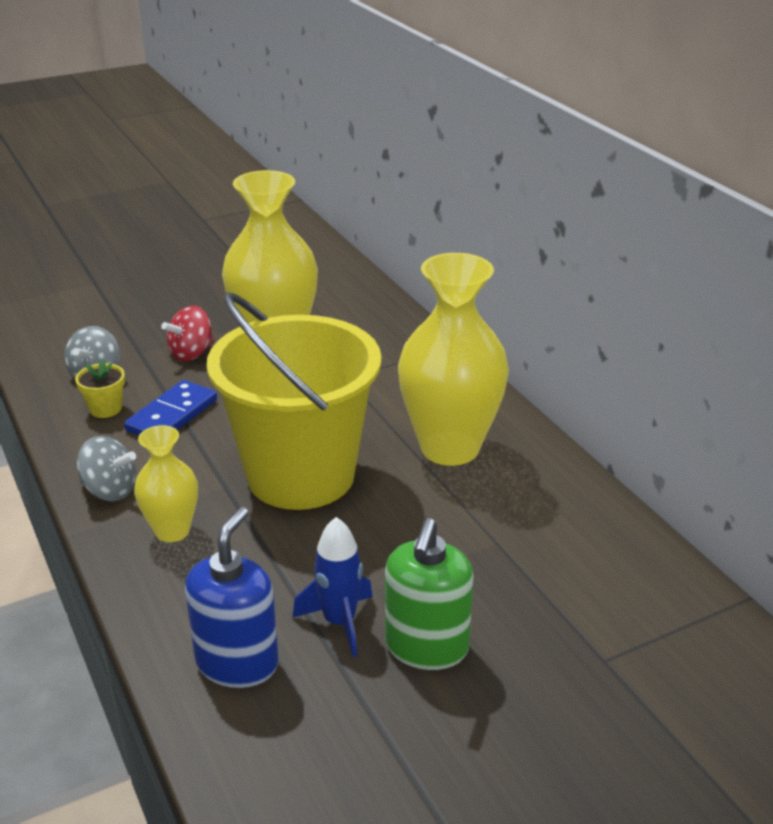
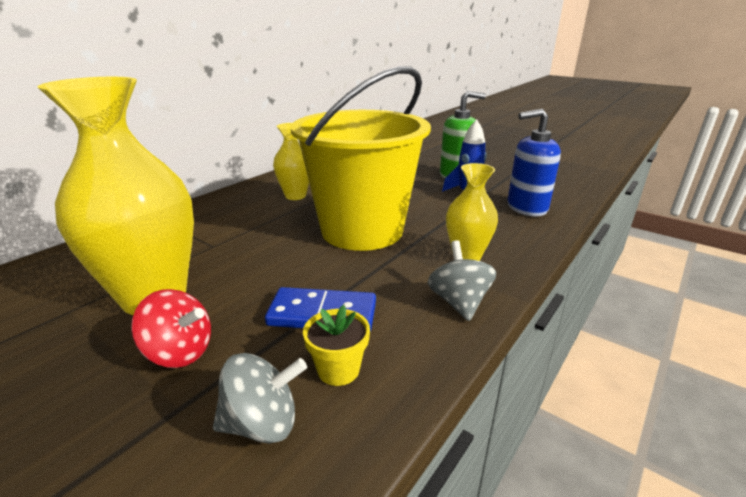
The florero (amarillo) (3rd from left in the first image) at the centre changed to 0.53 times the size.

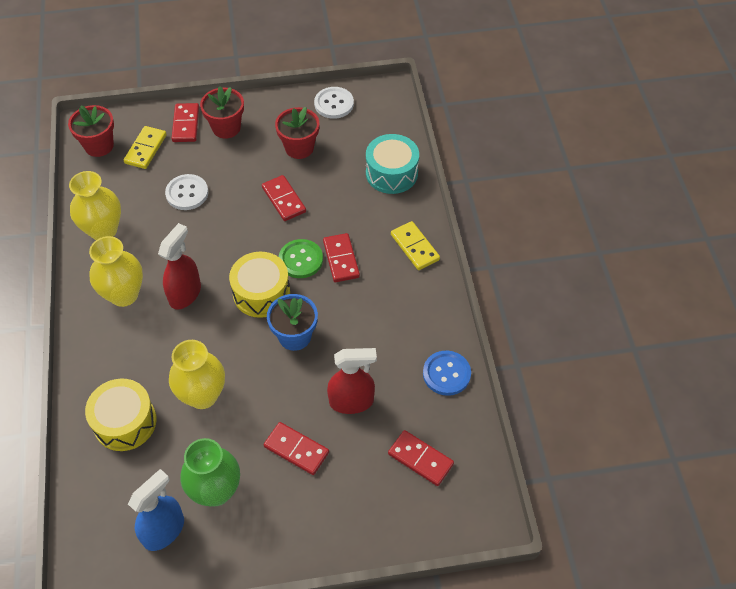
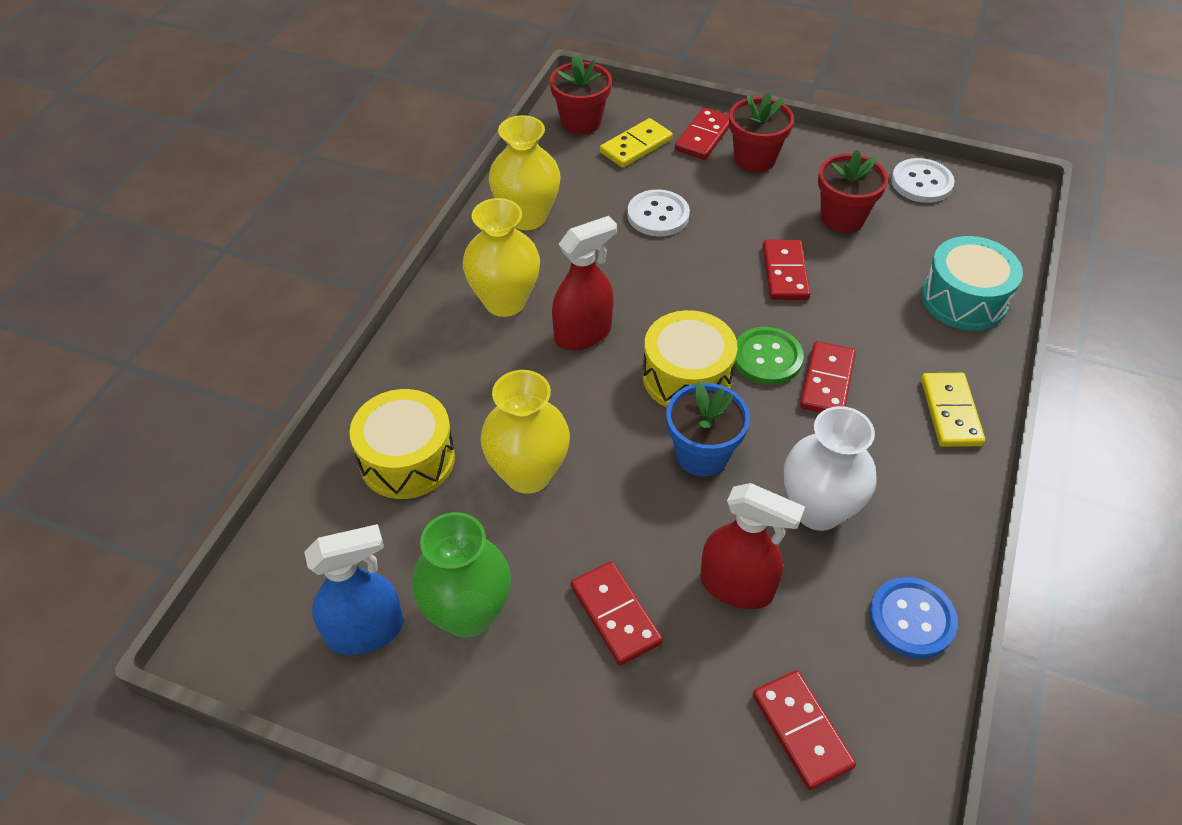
The florero (blanco) at the middle right appeared.

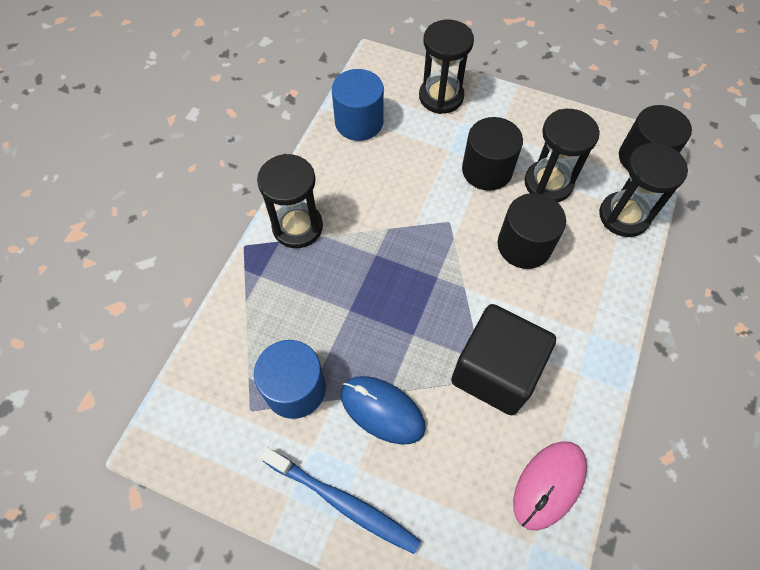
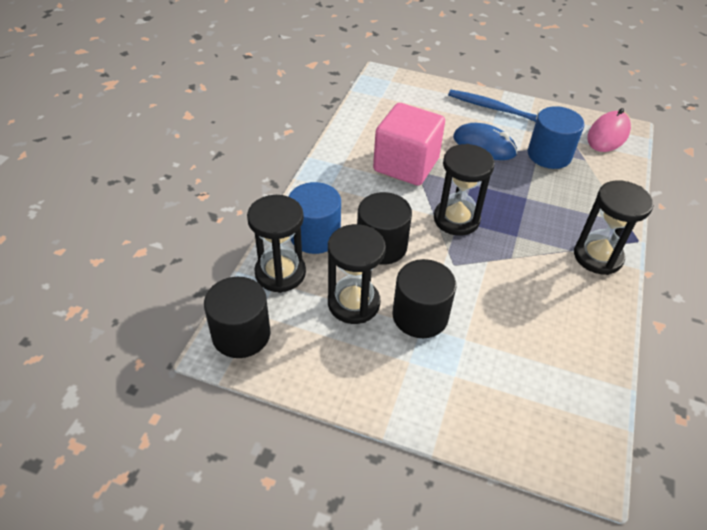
The cilindro (azul) (2nd from left in the first image) moved from the top centre to the centre.
The reloj de arena (negro) (2nd from left in the first image) moved from the top centre to the centre.
The cubo (negro) at the centre became the cubo (rosa) at the top centre.
The ratón (rosa) moved from the bottom right to the top right.

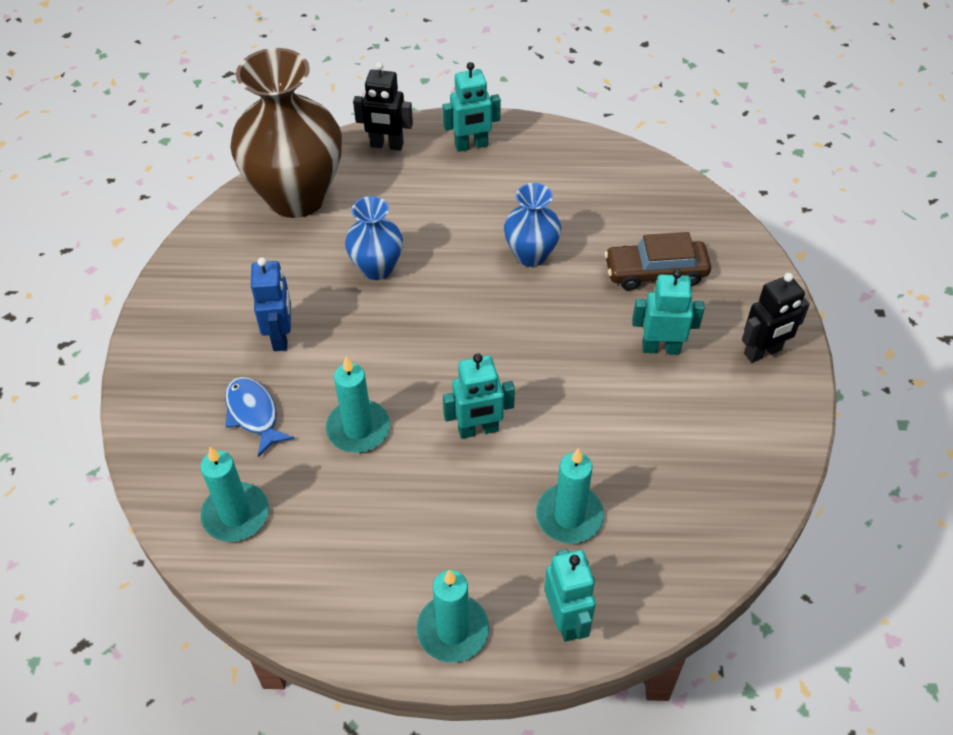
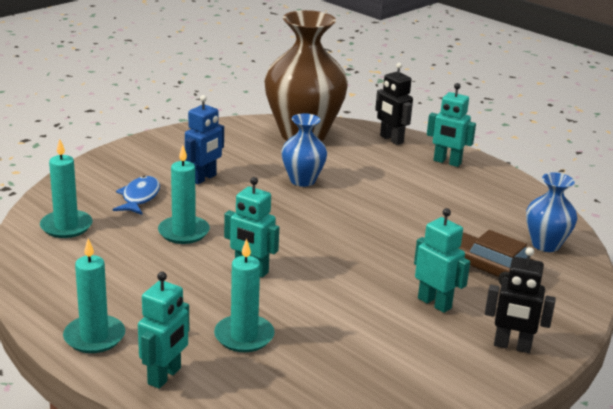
The florero (azul) (2nd from left) moved from the top centre to the middle right.

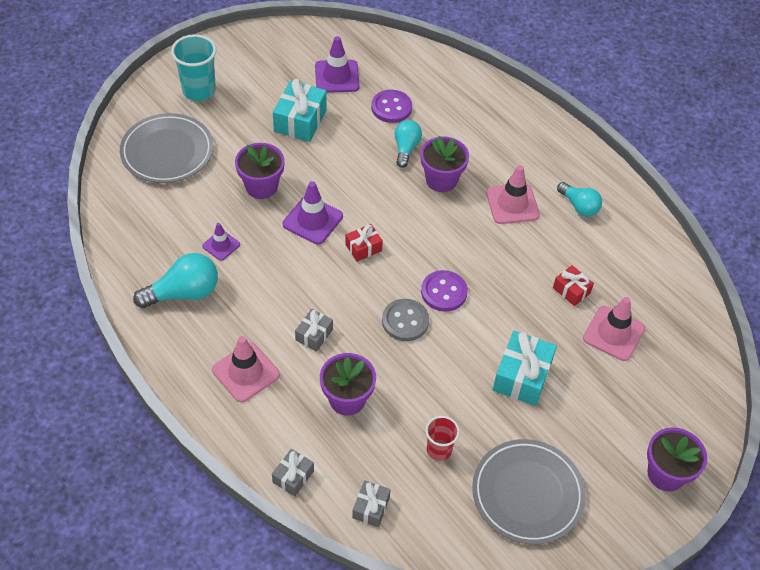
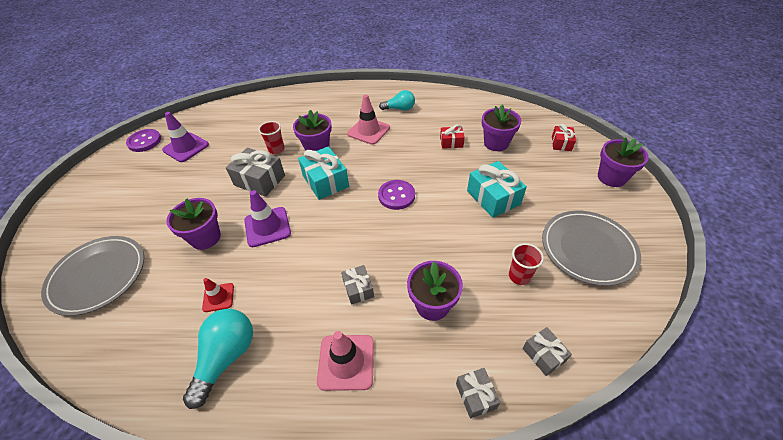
The vaso (turquesa) at the top left disappeared.
The cono de tráfico (morado) (1st from left) at the middle left became the cono de tráfico (rojo) at the bottom left.
The regalo (turquesa) (1st from left) moved from the top centre to the centre.
The regalo (rojo) (1st from left in the first image) moved from the centre to the top right.
The botón (morado) (1st from left) moved from the top centre to the top left.
The botón (gris) at the centre disappeared.
The bombilla (turquesa) (2nd from left) at the top centre was replaced by the vaso (rojo) (1st from left) at the top centre.
The cono de tráfico (rosa) (3rd from left) at the middle right was replaced by the maceta (morado) (4th from left) at the top centre.
The regalo (gris) (1st from left) at the middle left appeared.

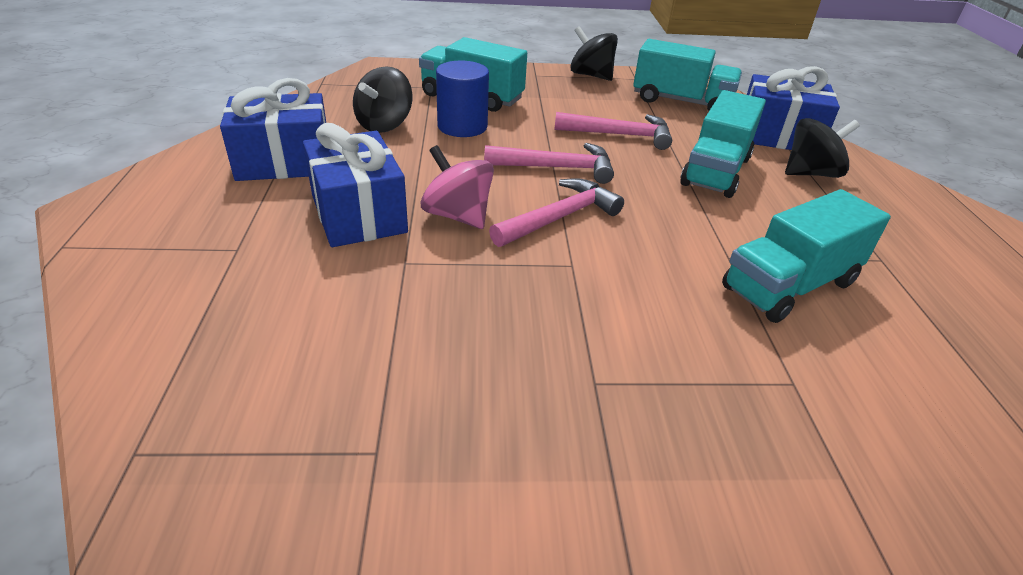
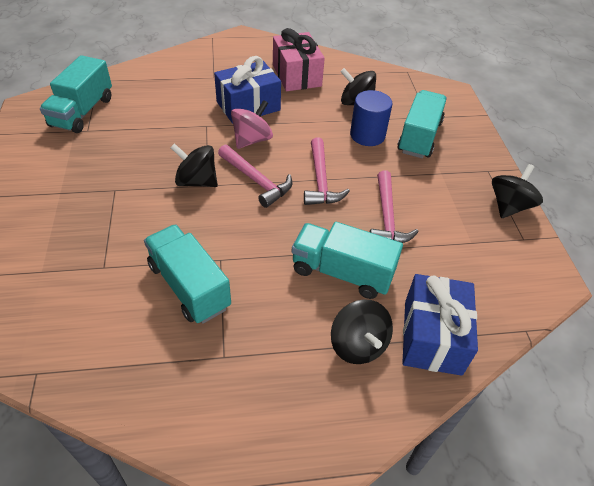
The regalo (azul) (1st from left) at the top left became the regalo (rosa) at the top centre.
The camión (turquesa) (2nd from left in the first image) moved from the top right to the top left.
The peonza (negro) (1st from left) at the middle left appeared.

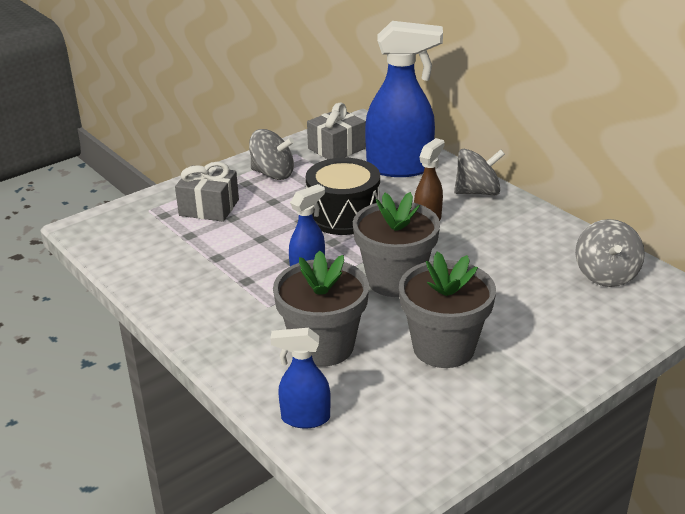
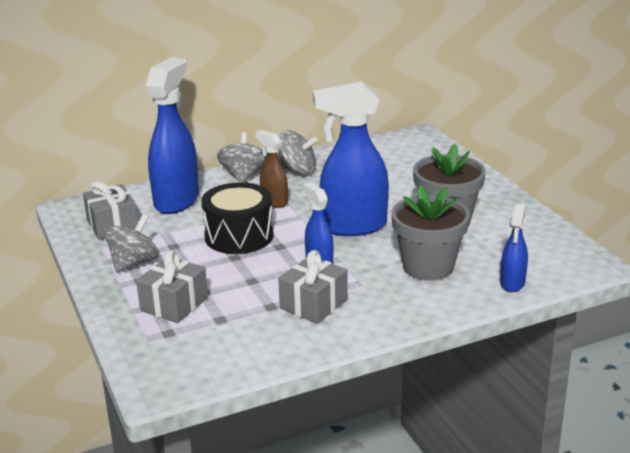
The maceta (gris) (2nd from left) at the centre was replaced by the pulverizador (azul) (3rd from left) at the centre.
The peonza (gris) (3rd from left) moved from the middle right to the centre.
The regalo (gris) (3rd from left) at the centre appeared.

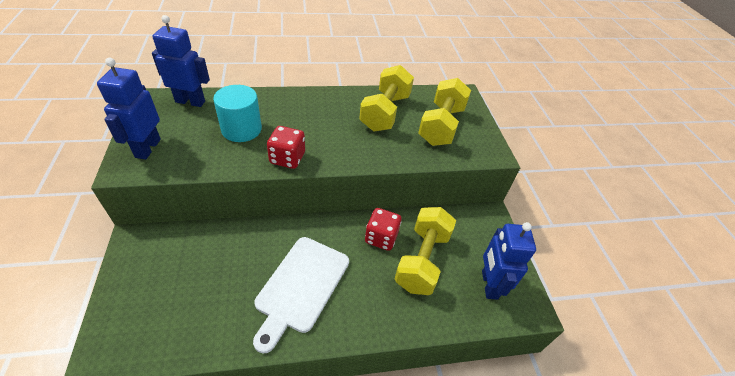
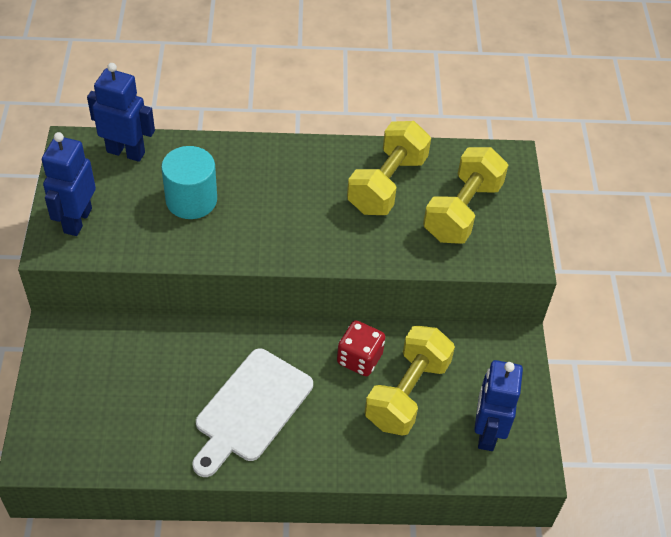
The dado (rojo) (1st from left) at the centre disappeared.

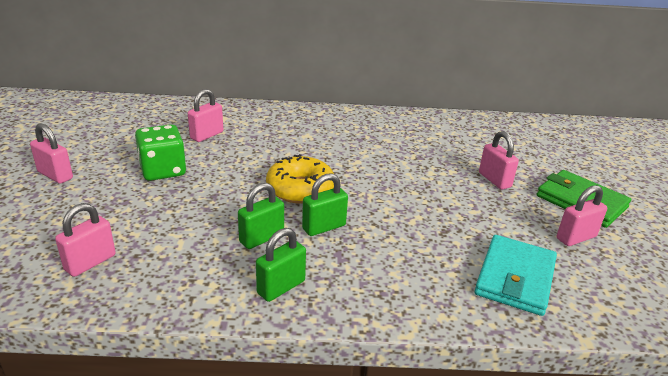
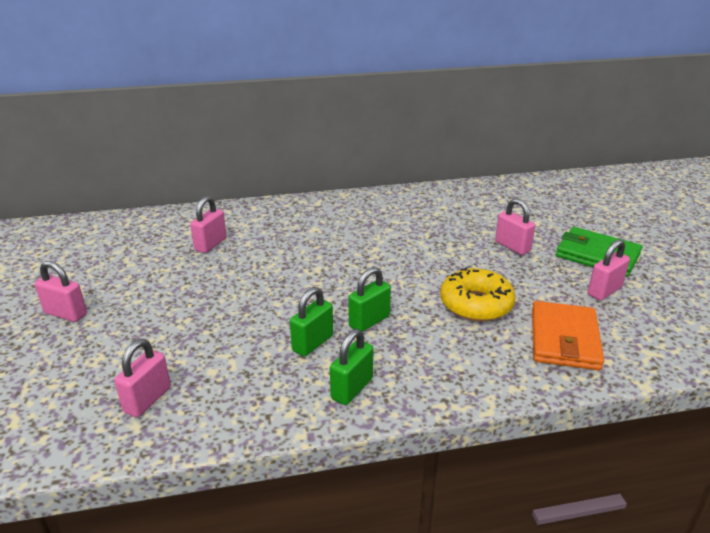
The dado (verde) at the middle left disappeared.
The rosquilla (amarillo) moved from the centre to the middle right.
The cartera (turquesa) at the bottom right became the cartera (naranja) at the middle right.

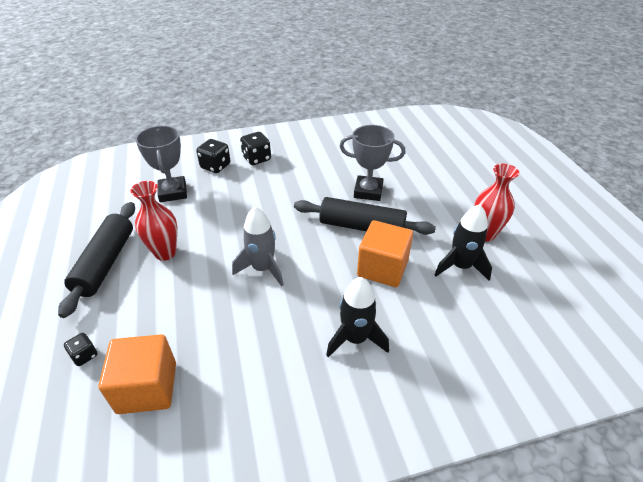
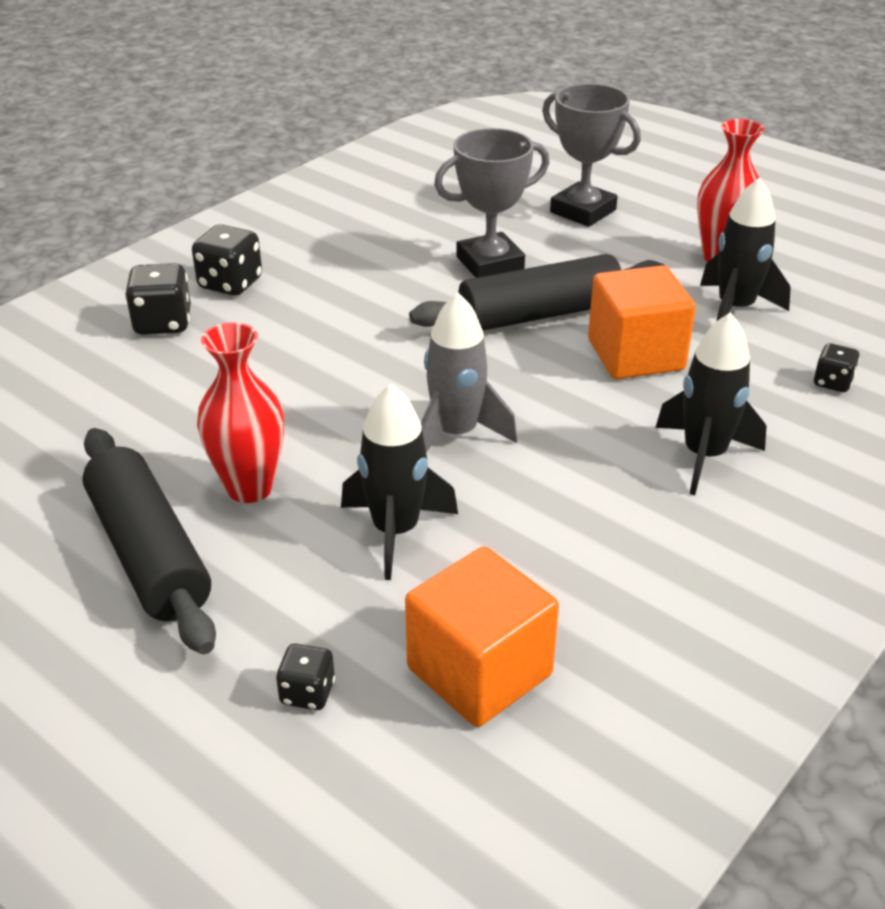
The trofeo (gris) (1st from left in the first image) moved from the middle left to the top right.
The cohete (negro) (1st from left) at the centre appeared.
The dado (negro) (4th from left) at the middle right appeared.

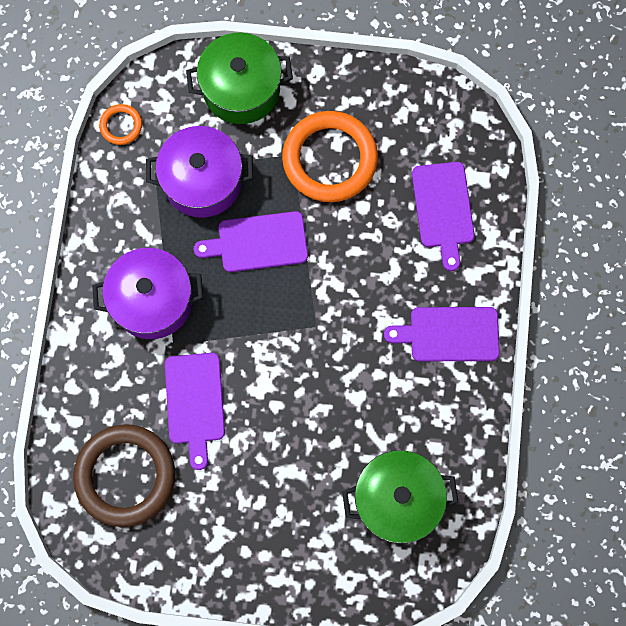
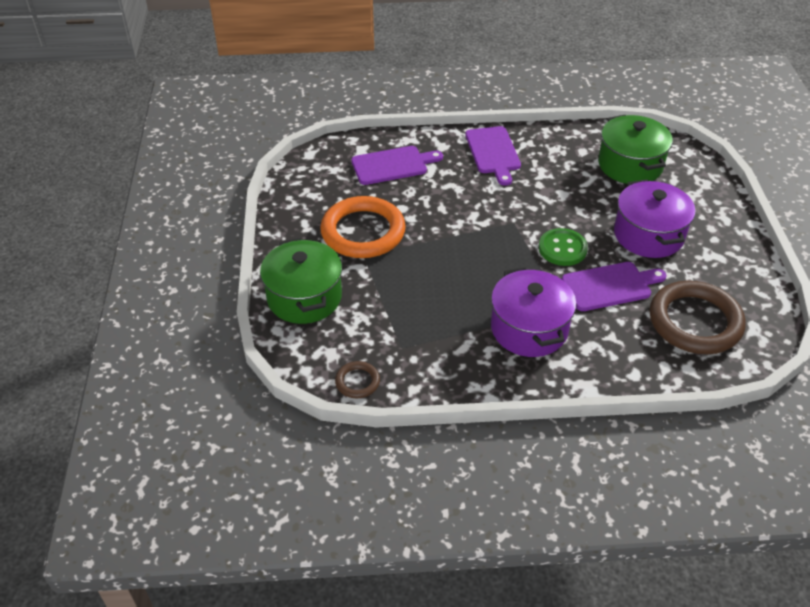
The anillo (naranja) (1st from left) at the top left became the anillo (marrón) (1st from left) at the centre.
The olla (morado) (2nd from left) moved from the top left to the middle right.
The tabla de cortar (morado) (2nd from left) at the centre disappeared.
The botón (verde) at the middle right appeared.

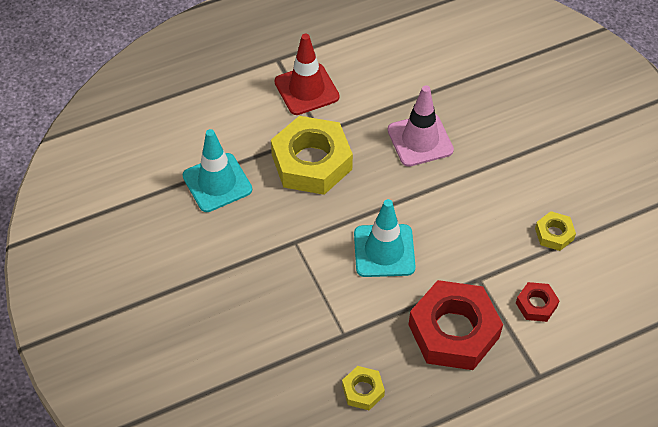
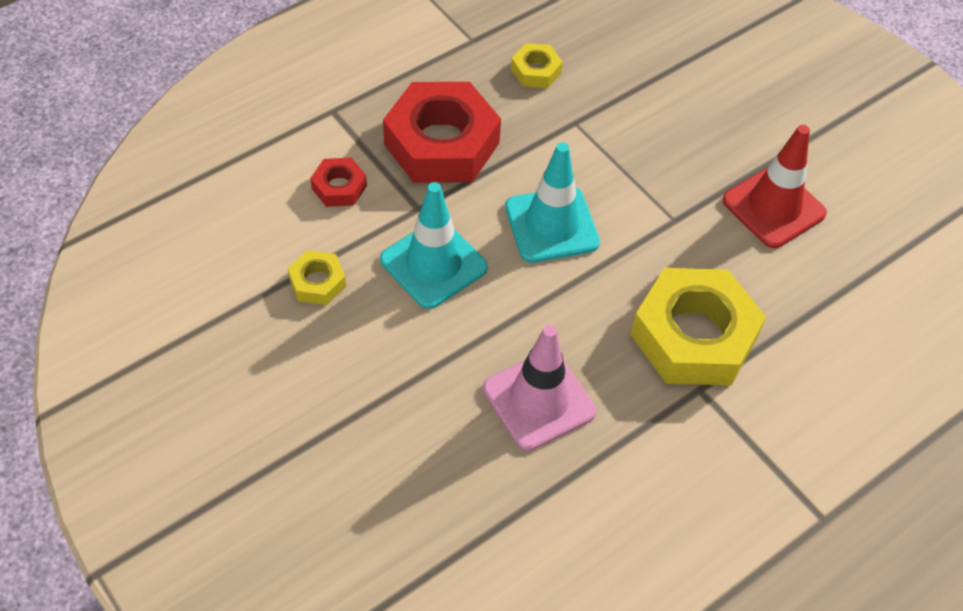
The cono de tráfico (turquesa) (1st from left) moved from the middle left to the centre.
The cono de tráfico (rojo) moved from the top centre to the top right.

